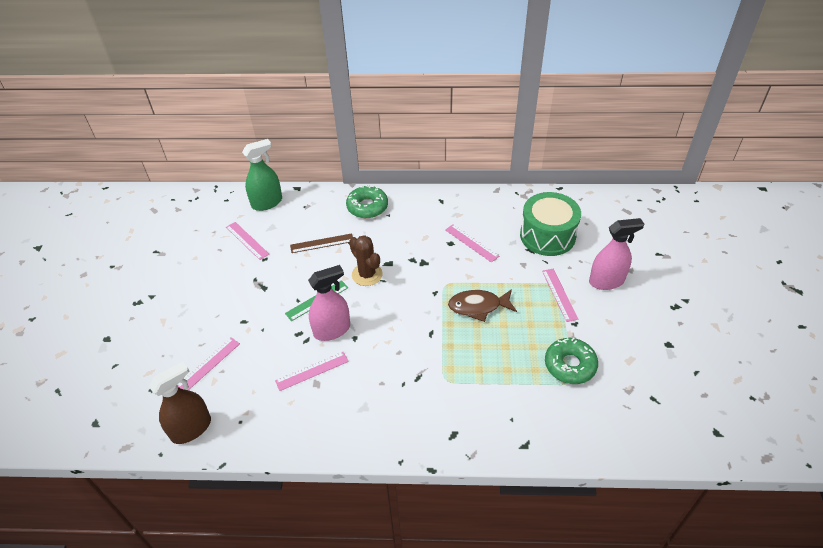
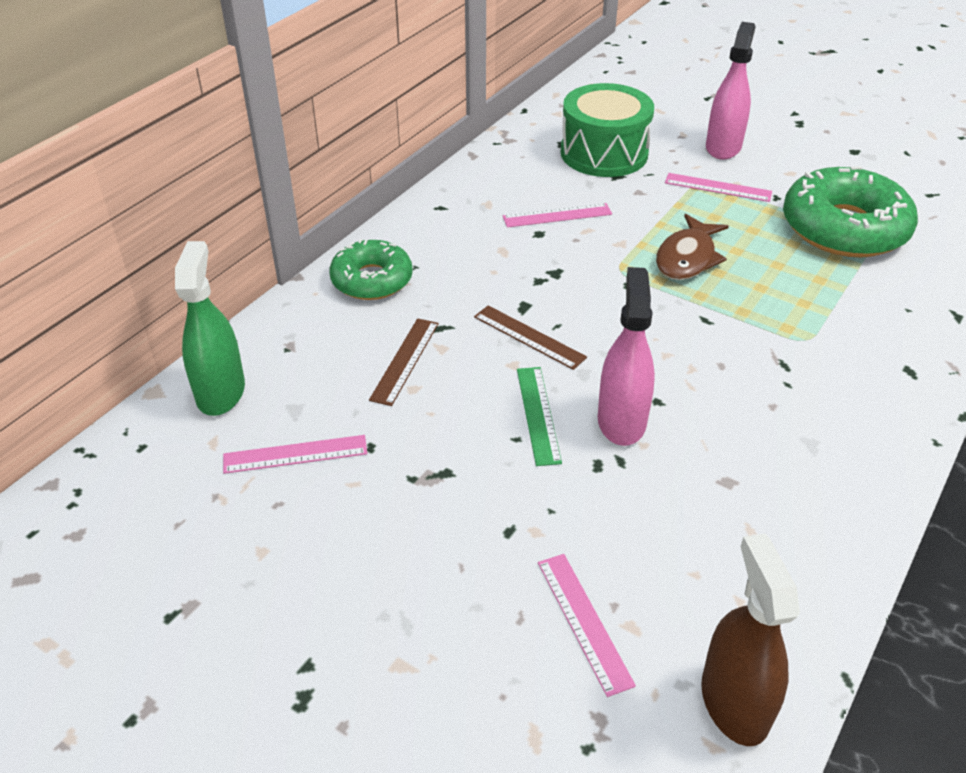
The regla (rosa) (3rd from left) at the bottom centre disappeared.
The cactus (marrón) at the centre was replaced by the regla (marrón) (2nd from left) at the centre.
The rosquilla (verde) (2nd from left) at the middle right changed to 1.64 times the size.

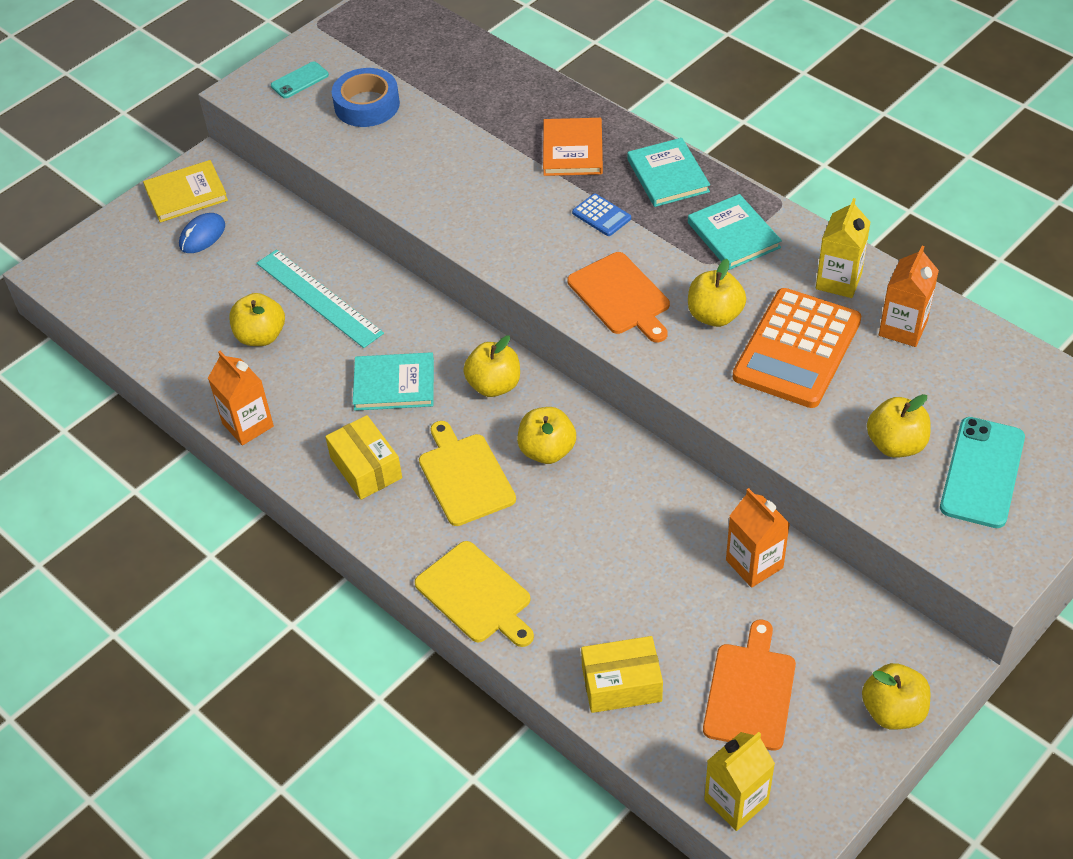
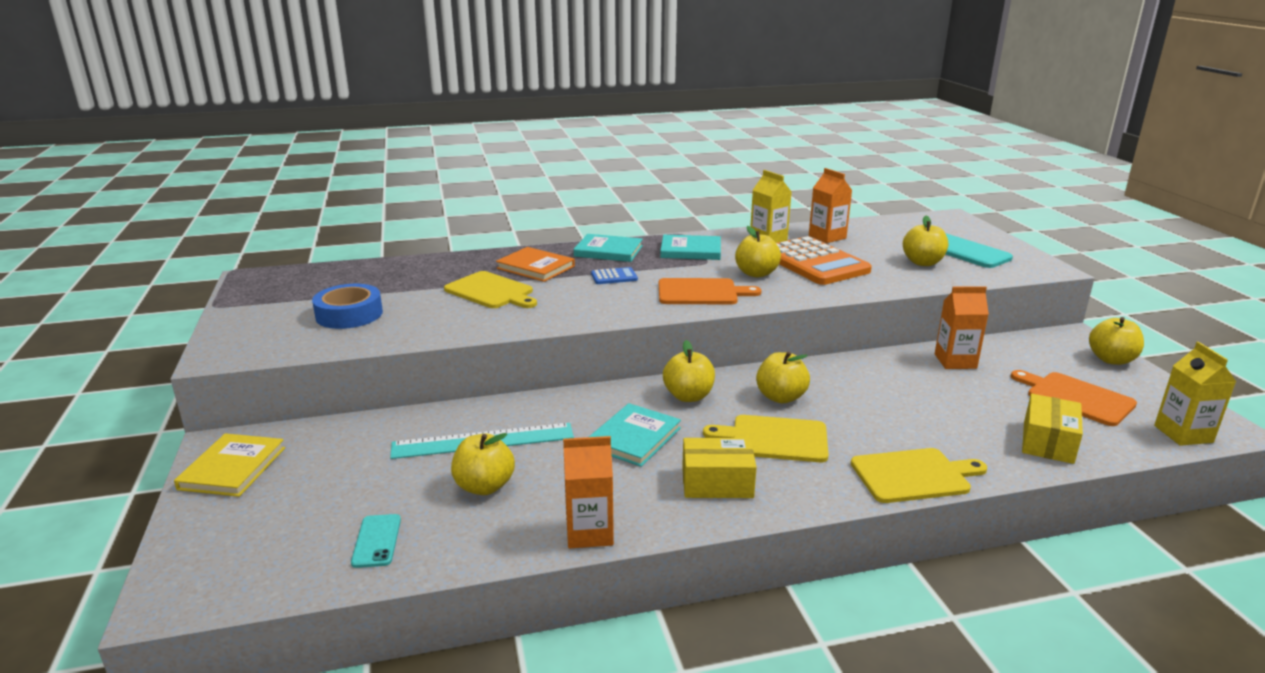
The ratón (azul) at the top left disappeared.
The móvil (turquesa) (1st from left) moved from the top left to the bottom left.
The tabla de cortar (amarillo) (1st from left) at the centre appeared.

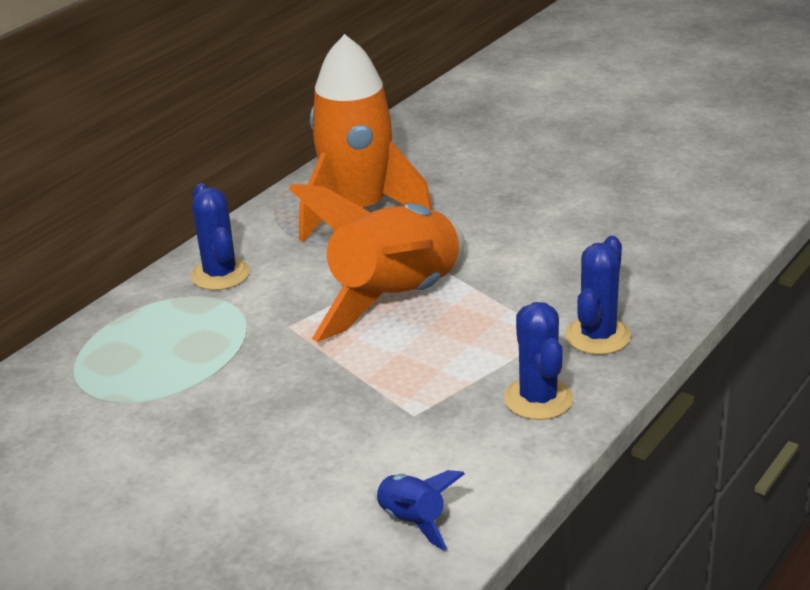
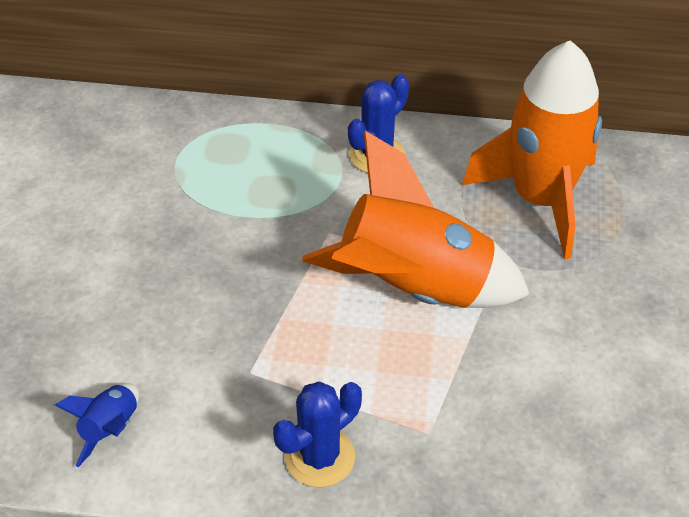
The cactus (azul) (3rd from left) at the middle right disappeared.

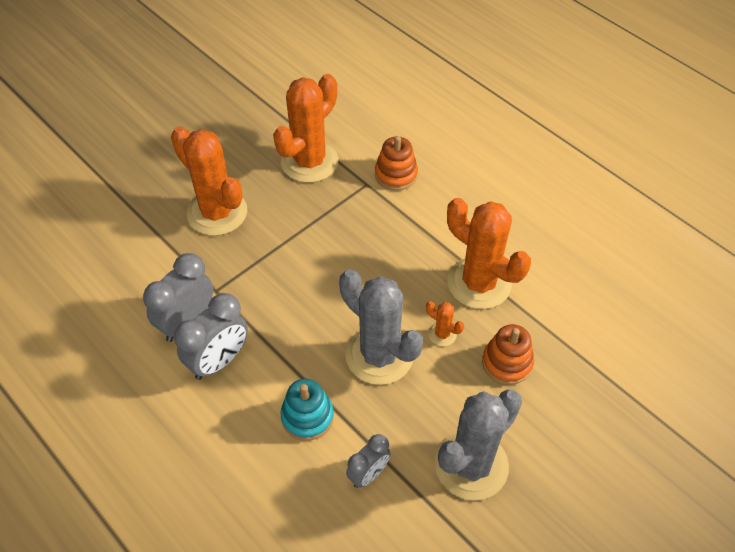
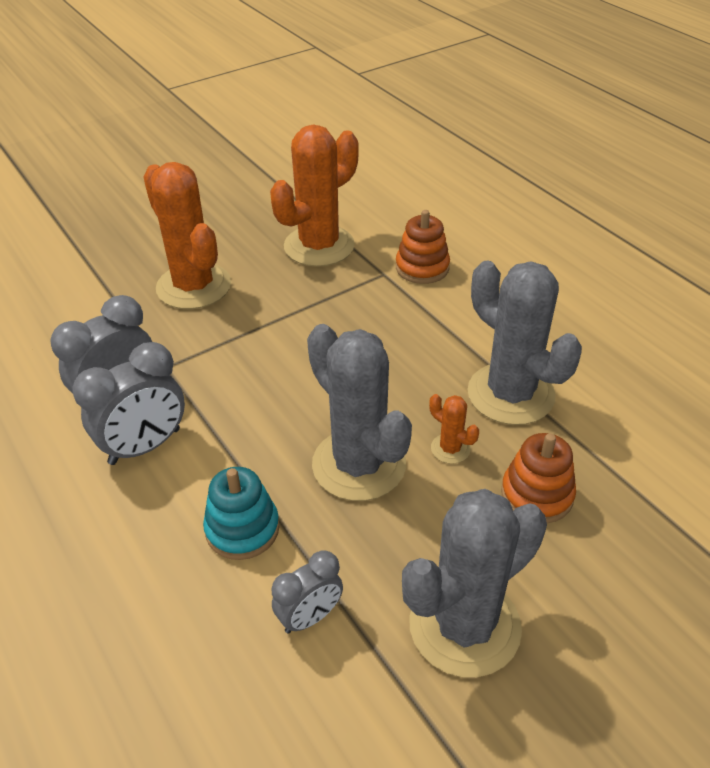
The cactus (naranja) (4th from left) at the centre became the cactus (gris) (3rd from left) at the middle right.

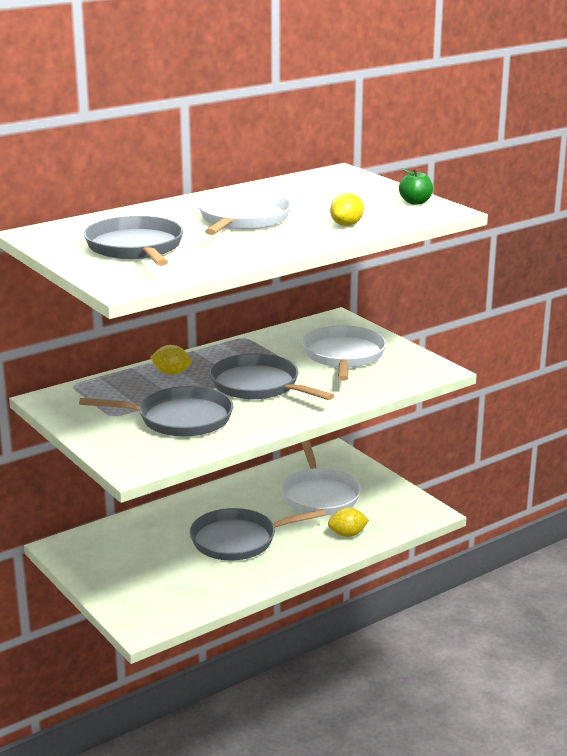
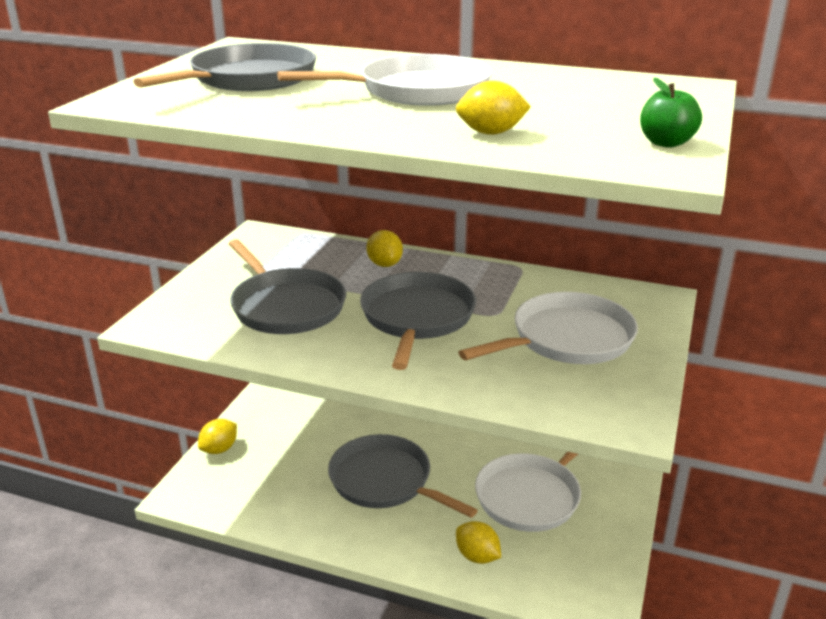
The limón (amarillo) (1st from left) at the bottom left appeared.

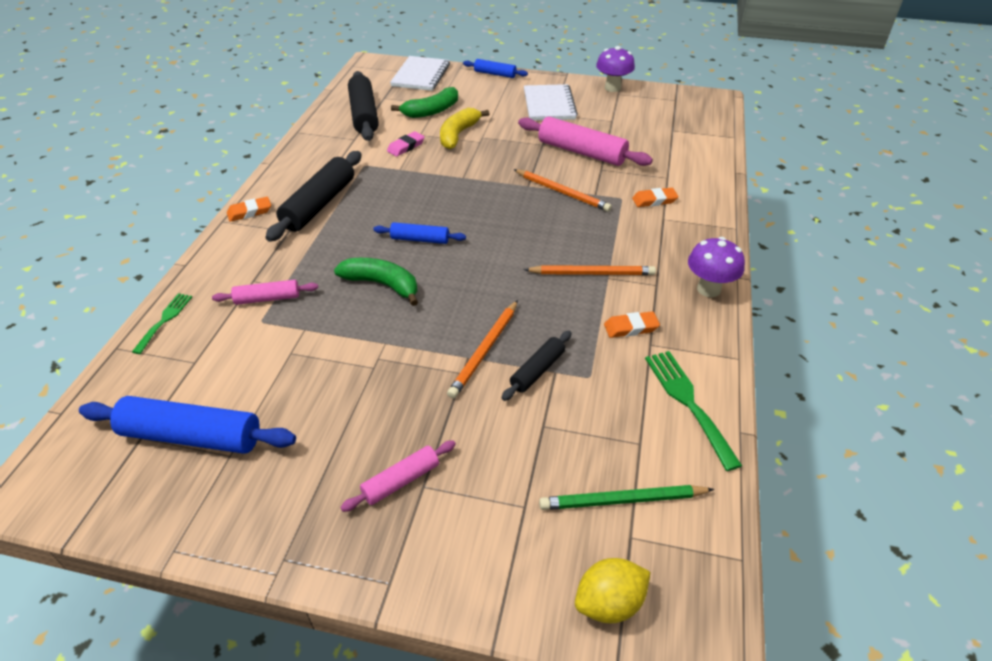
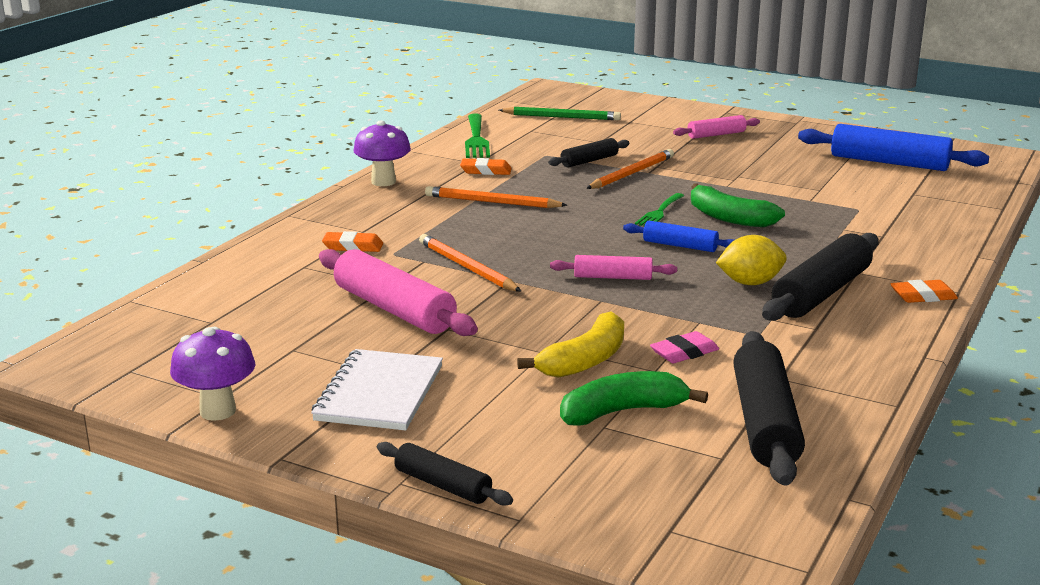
The tenedor (verde) (1st from left in the first image) moved from the middle left to the centre.
The rodillo (rosa) (1st from left in the first image) moved from the middle left to the centre.
The cuaderno (blanco) (1st from left) at the top centre disappeared.
The rodillo (azul) (3rd from left) at the top centre became the rodillo (negro) (1st from left) at the bottom centre.
The limón (amarillo) moved from the bottom centre to the middle right.

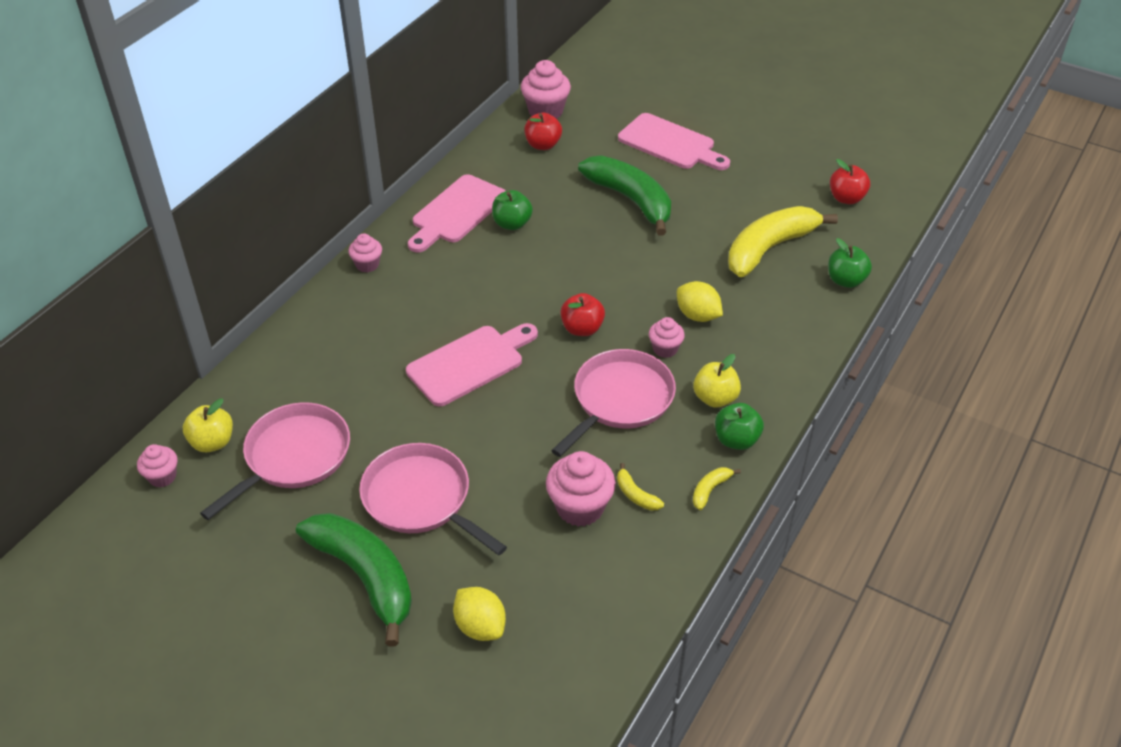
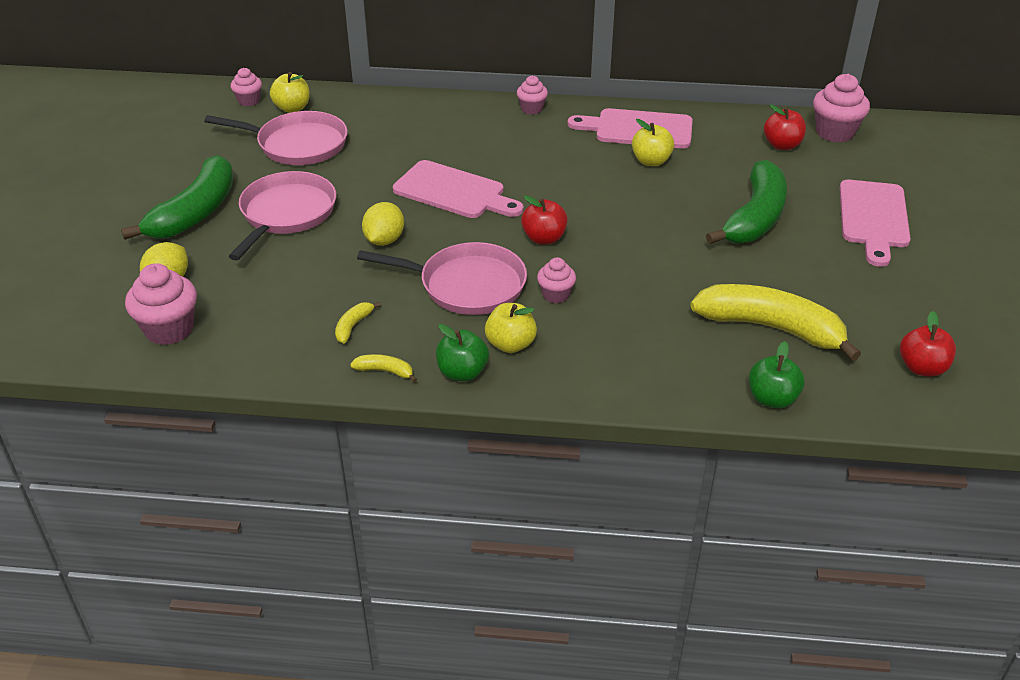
The manzana (verde) (1st from left) at the top centre became the manzana (amarillo) (3rd from left) at the top centre.
The magdalena (rosa) (4th from left in the first image) moved from the centre to the middle left.
The limón (amarillo) (2nd from left) moved from the centre to the top centre.

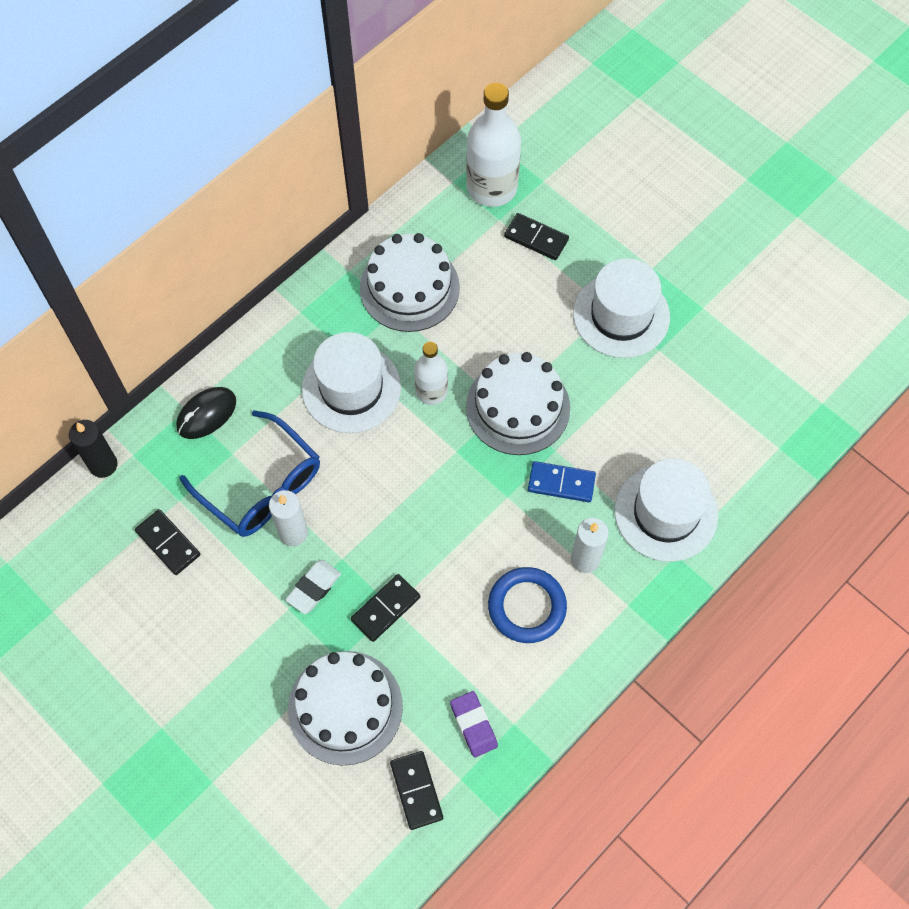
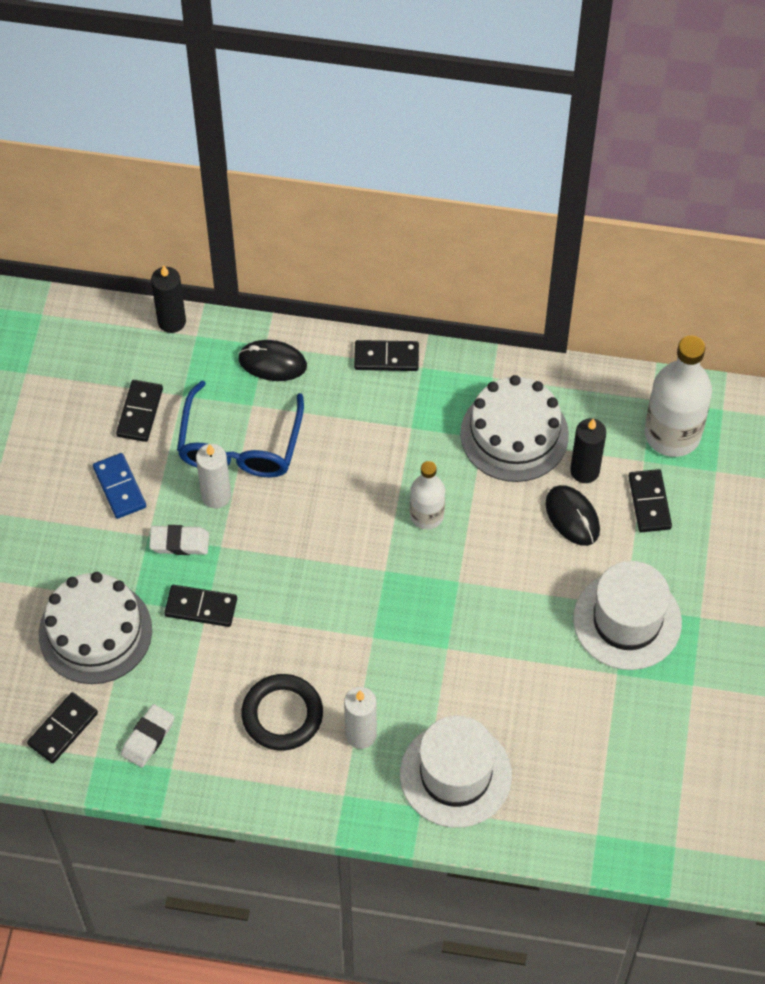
The sombrero (blanco) (1st from left) at the centre disappeared.
The goma de borrar (morado) at the bottom centre became the goma de borrar (blanco) (1st from left) at the bottom left.
The tarta (blanco) (3rd from left) at the centre disappeared.
The anillo (azul) at the centre became the anillo (negro) at the bottom centre.
The ficha de dominó (azul) moved from the centre to the middle left.
The ficha de dominó (negro) (4th from left) at the centre appeared.
The ratón (negro) (2nd from left) at the middle right appeared.
The vela (negro) (2nd from left) at the middle right appeared.

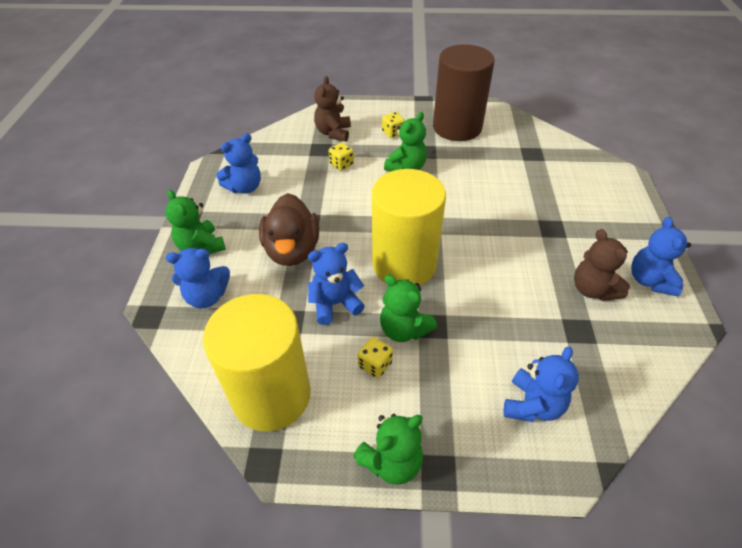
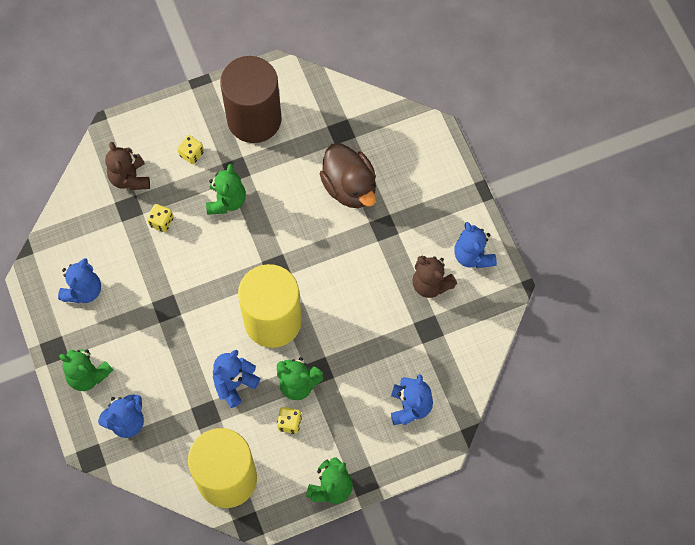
The pato (marrón) moved from the centre to the top centre.

